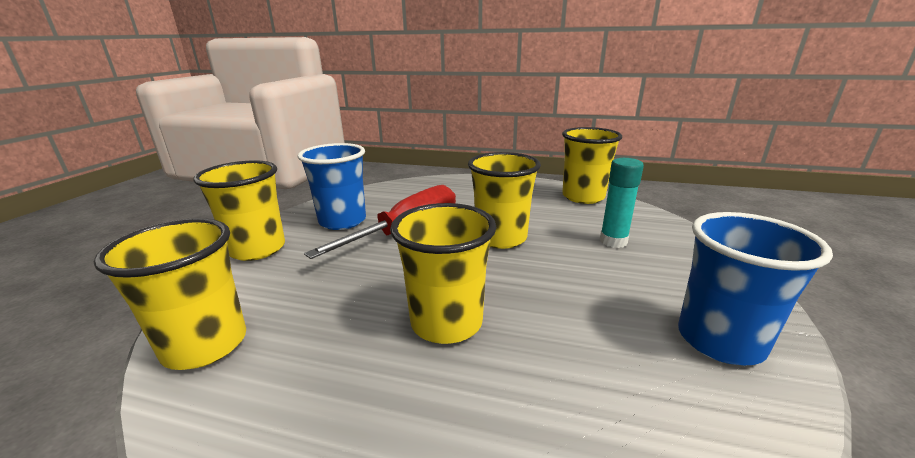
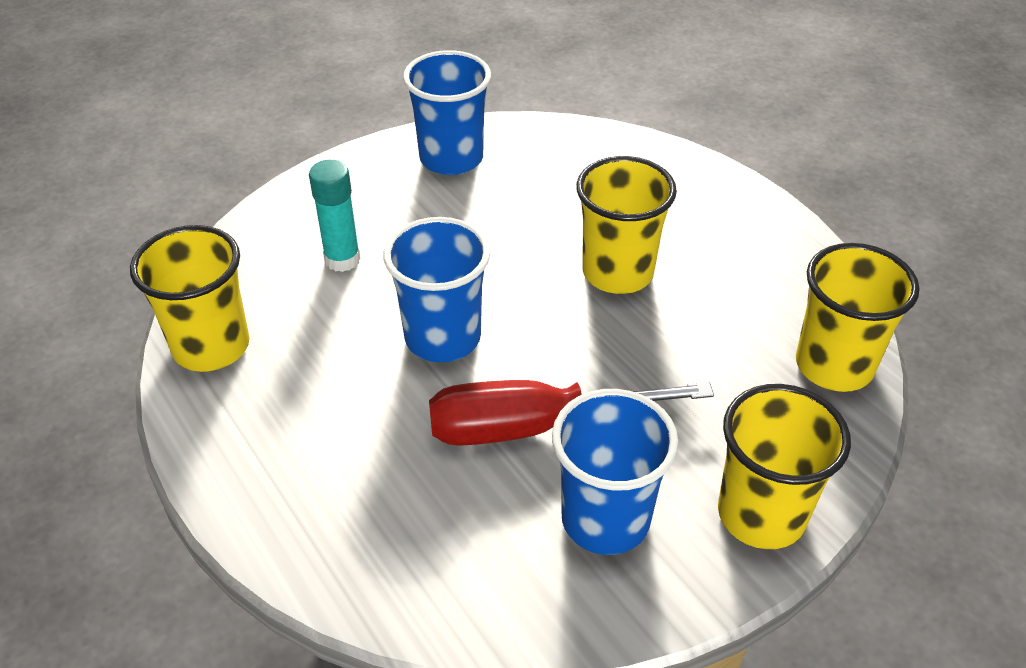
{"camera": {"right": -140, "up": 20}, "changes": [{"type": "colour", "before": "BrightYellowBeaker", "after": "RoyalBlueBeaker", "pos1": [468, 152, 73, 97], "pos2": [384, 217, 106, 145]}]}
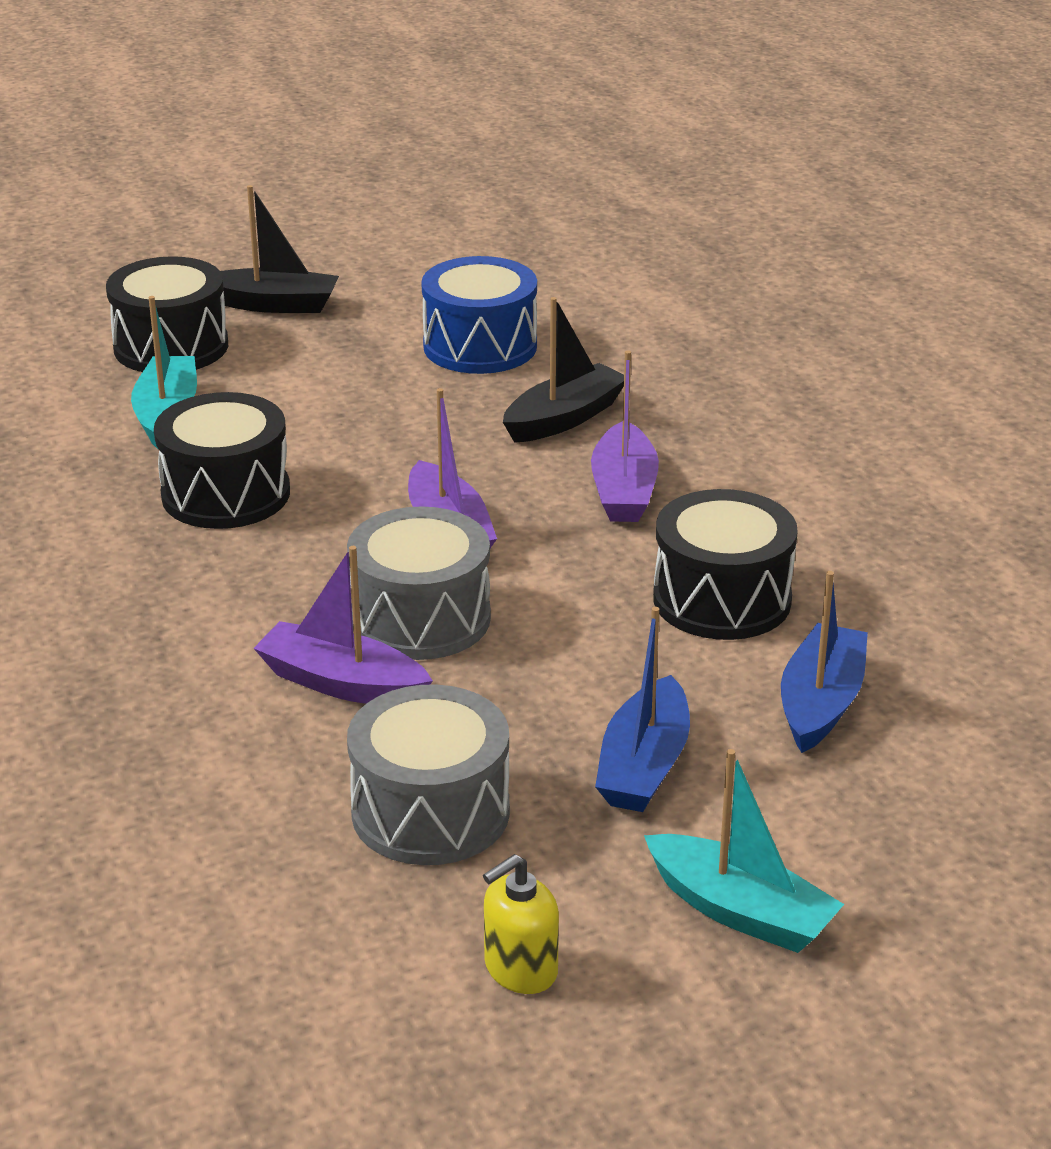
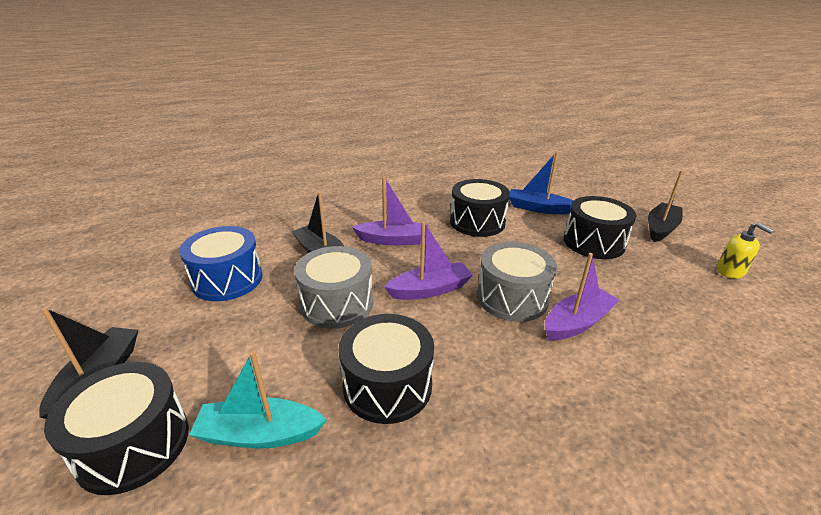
{"camera": {"right": -90, "up": 0}, "changes": [{"type": "spun", "before": "PurpleToyBoat", "pos1": [254, 546, 179, 158], "pos2": [545, 253, 75, 87], "turn": -150}, {"type": "exchanged", "before": "RoyalBlueToyBoat", "after": "BlackToyDrum", "pos1": [595, 607, 95, 205], "pos2": [564, 196, 72, 63]}, {"type": "relocated", "before": "GreyToyDrum", "pos1": [347, 684, 163, 181], "pos2": [294, 246, 79, 83]}, {"type": "colour", "before": "TealToyBoat", "after": "BlackToyBoat", "pos1": [644, 749, 200, 204], "pos2": [648, 170, 35, 72]}]}
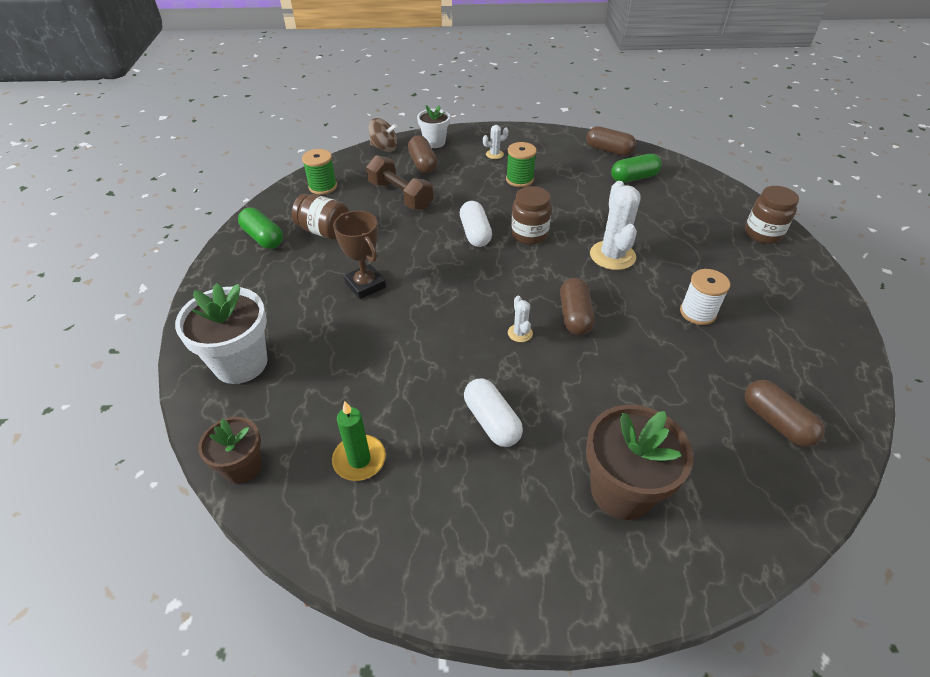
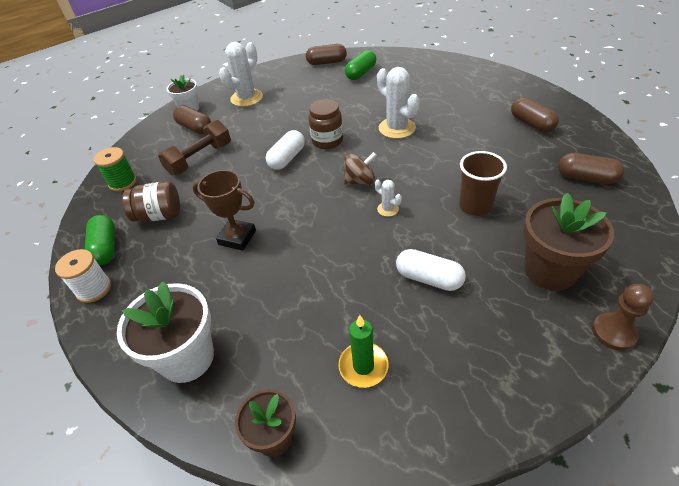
{"camera": {"right": -30, "up": 0}, "changes": [{"type": "relocated", "before": "BrownToyTop", "pos1": [369, 118, 29, 34], "pos2": [344, 152, 32, 33]}, {"type": "size", "before": "WhiteSaguaroCactus", "pos1": [483, 125, 26, 34], "pos2": [219, 42, 44, 65], "scale": 2.07}, {"type": "missing", "before": "LeafGreenBobbin", "pos1": [506, 142, 31, 45]}, {"type": "spun", "before": "BrownDumbbell", "pos1": [366, 155, 67, 55], "pos2": [158, 120, 73, 55], "turn": -60}, {"type": "missing", "before": "BrownJamJar", "pos1": [745, 186, 54, 58]}, {"type": "spun", "before": "WhitePill", "pos1": [460, 201, 32, 46], "pos2": [266, 130, 39, 40], "turn": 75}, {"type": "spun", "before": "LeafGreenPill", "pos1": [238, 208, 45, 41], "pos2": [85, 215, 30, 50], "turn": 60}, {"type": "relocated", "before": "WhiteBobbin", "pos1": [680, 269, 50, 56], "pos2": [55, 249, 56, 54]}, {"type": "relocated", "before": "BrownPill", "pos1": [560, 278, 34, 57], "pos2": [511, 97, 48, 35]}, {"type": "appeared", "after": "BrownBeaker", "pos2": [459, 151, 48, 65]}, {"type": "appeared", "after": "BrownPawn", "pos2": [592, 284, 62, 67]}]}
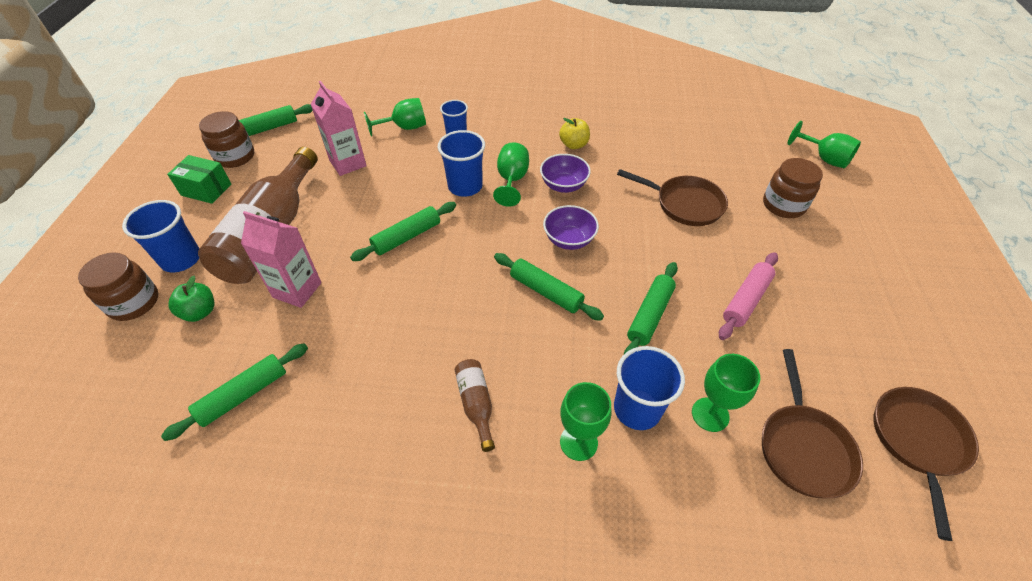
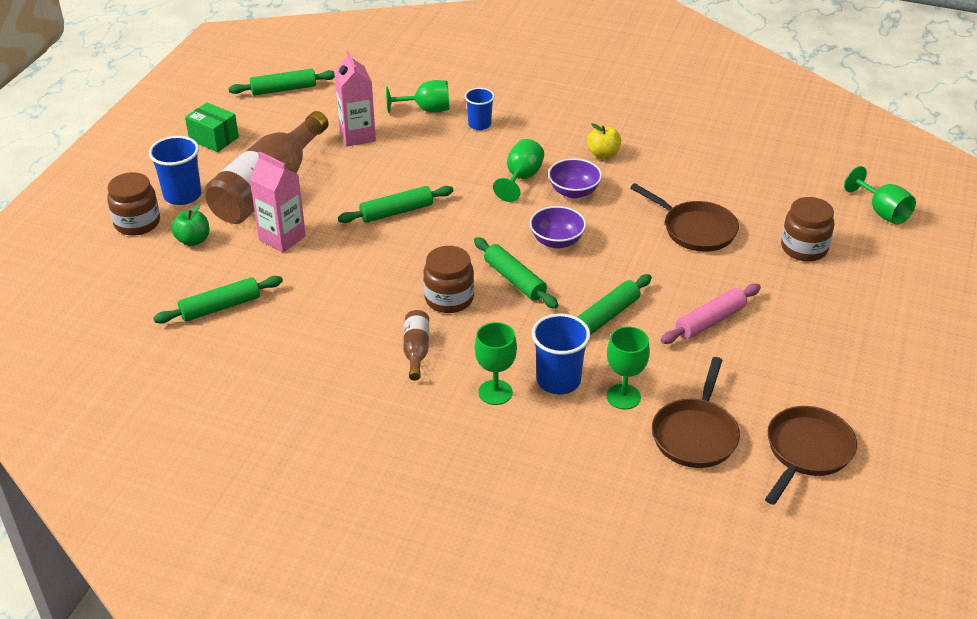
{"camera": {"right": 15, "up": -10}, "changes": [{"type": "relocated", "before": "BrownJamJar", "pos1": [199, 111, 55, 57], "pos2": [423, 246, 51, 67]}, {"type": "missing", "before": "RoyalBlueBeaker", "pos1": [438, 130, 47, 67]}]}
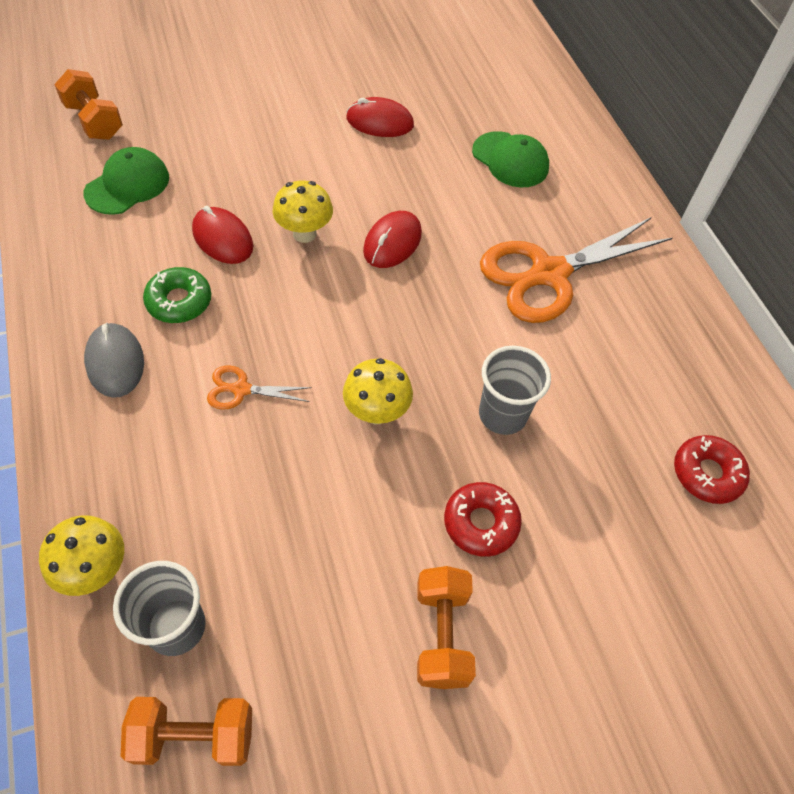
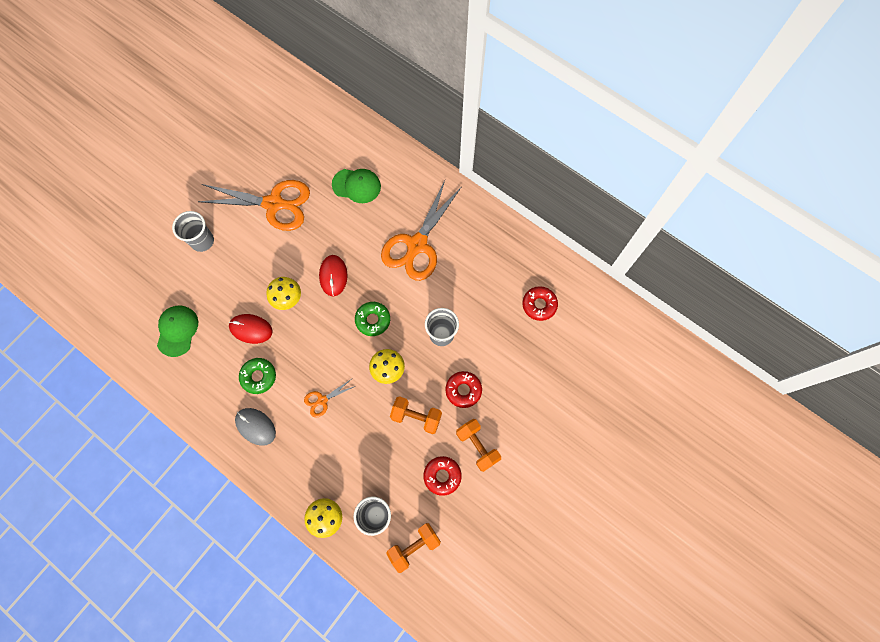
{"camera": {"right": -30, "up": 15}, "changes": [{"type": "relocated", "before": "OrangeColouredDumbbell", "pos1": [54, 69, 69, 71], "pos2": [390, 396, 52, 38]}, {"type": "exchanged", "before": "CrimsonPcMouse", "after": "OrangeColouredShears", "pos1": [346, 97, 68, 40], "pos2": [197, 180, 113, 51]}, {"type": "appeared", "after": "GreyBeaker", "pos2": [172, 211, 42, 41]}, {"type": "appeared", "after": "LeafGreenDonut", "pos2": [355, 302, 35, 34]}, {"type": "appeared", "after": "CrimsonDonut", "pos2": [423, 456, 39, 40]}]}
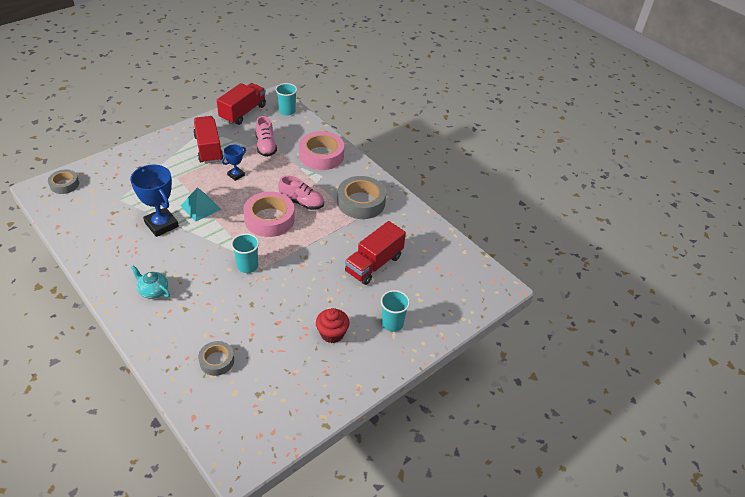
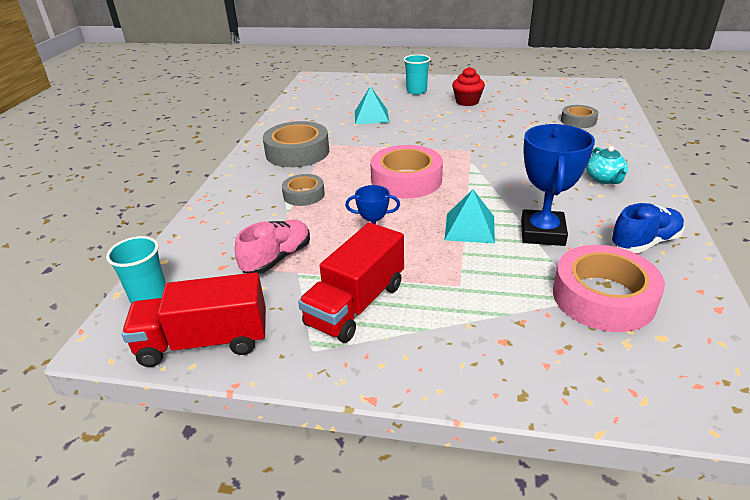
{"camera": {"right": -125, "up": -10}, "changes": [{"type": "relocated", "before": "RosePinkTape", "pos1": [299, 131, 45, 39], "pos2": [553, 245, 112, 87]}, {"type": "relocated", "before": "GreyTape", "pos1": [48, 169, 31, 25], "pos2": [282, 174, 43, 32]}, {"type": "missing", "before": "RosePinkLaceUpShoe", "pos1": [278, 176, 46, 34]}, {"type": "exchanged", "before": "CrimsonLorry", "after": "TealSolidPyramid", "pos1": [345, 221, 61, 64], "pos2": [355, 86, 34, 38]}, {"type": "missing", "before": "TealBeaker", "pos1": [231, 233, 28, 40]}, {"type": "appeared", "after": "RoyalBlueLaceUpShoe", "pos2": [611, 203, 74, 50]}]}
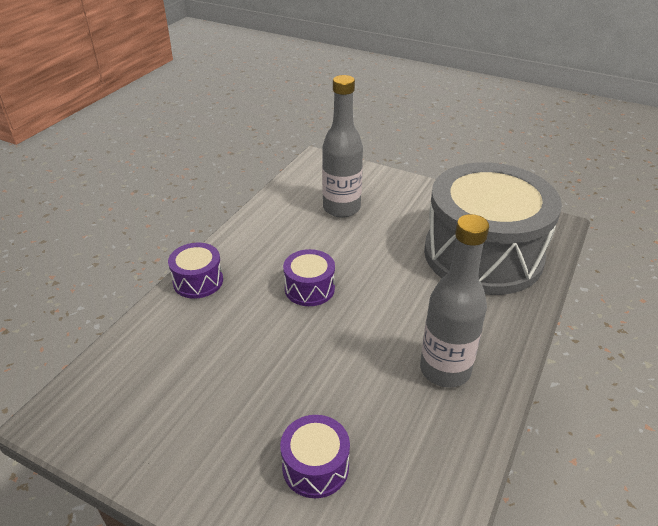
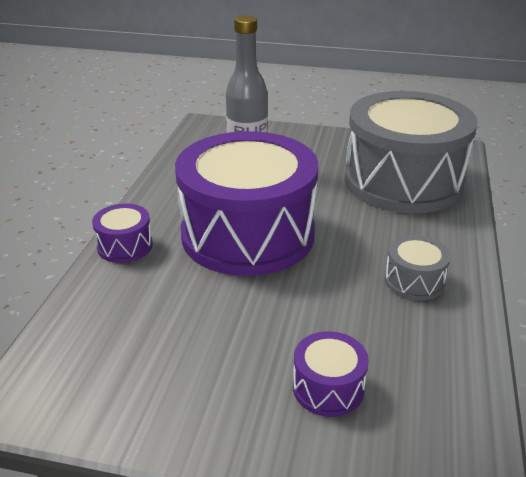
{"camera": {"right": -15, "up": -5}, "changes": [{"type": "exchanged", "before": "GreyFlask", "after": "GreyToyDrum", "pos1": [420, 214, 69, 174], "pos2": [385, 235, 66, 66]}, {"type": "size", "before": "PurpleToyDrum", "pos1": [283, 249, 52, 57], "pos2": [175, 131, 143, 145], "scale": 2.49}]}
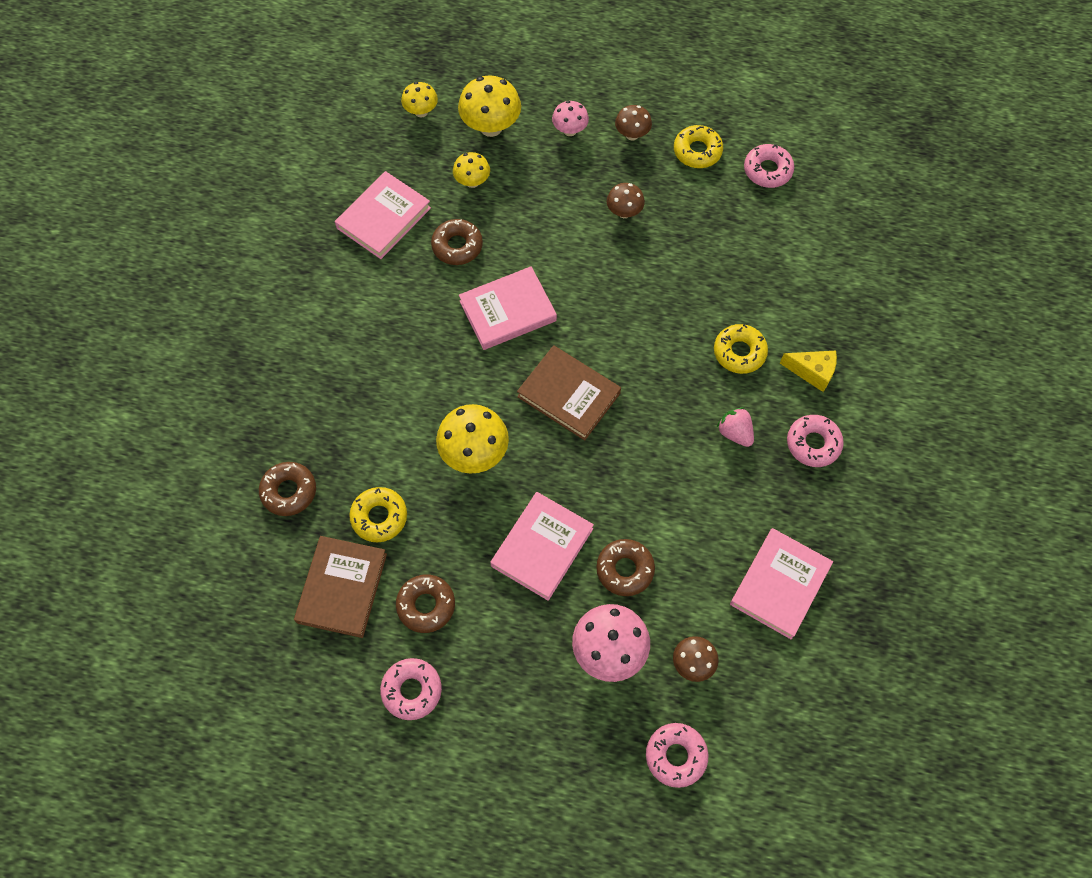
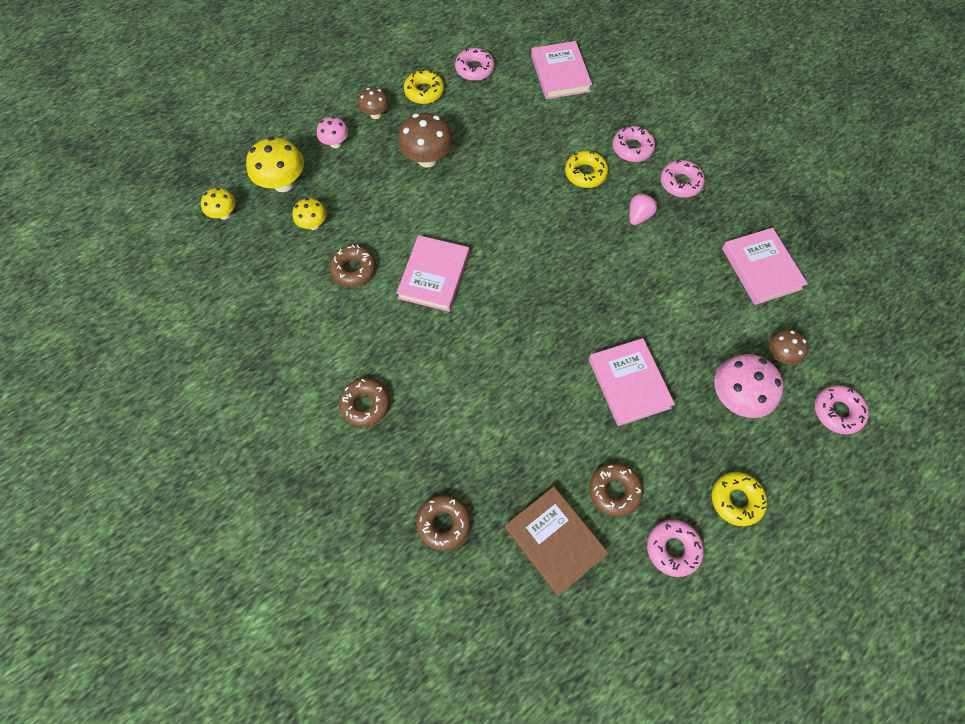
{"camera": {"right": -50, "up": 0}, "changes": [{"type": "relocated", "before": "RosePinkHardback", "pos1": [335, 171, 96, 88], "pos2": [531, 41, 61, 58]}, {"type": "size", "before": "BrownFungus", "pos1": [607, 183, 38, 35], "pos2": [397, 113, 56, 55], "scale": 1.7}, {"type": "missing", "before": "BrownHardback", "pos1": [517, 345, 104, 95]}, {"type": "exchanged", "before": "BrightYellowCheese", "after": "RosePinkDonut", "pos1": [780, 351, 57, 41], "pos2": [613, 126, 42, 36]}, {"type": "missing", "before": "BrightYellowFungus", "pos1": [436, 404, 73, 70]}, {"type": "spun", "before": "RosePinkBerry", "pos1": [717, 407, 37, 40], "pos2": [629, 193, 29, 32], "turn": 120}, {"type": "relocated", "before": "BrightYellowDonut", "pos1": [349, 487, 58, 55], "pos2": [712, 472, 55, 54]}, {"type": "relocated", "before": "BrownDonut", "pos1": [596, 539, 59, 57], "pos2": [339, 378, 51, 49]}]}
